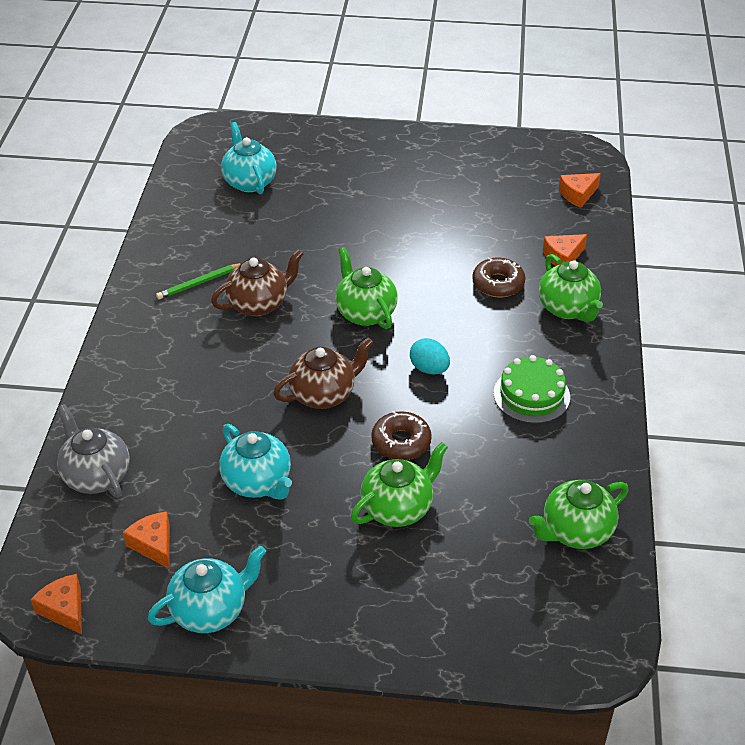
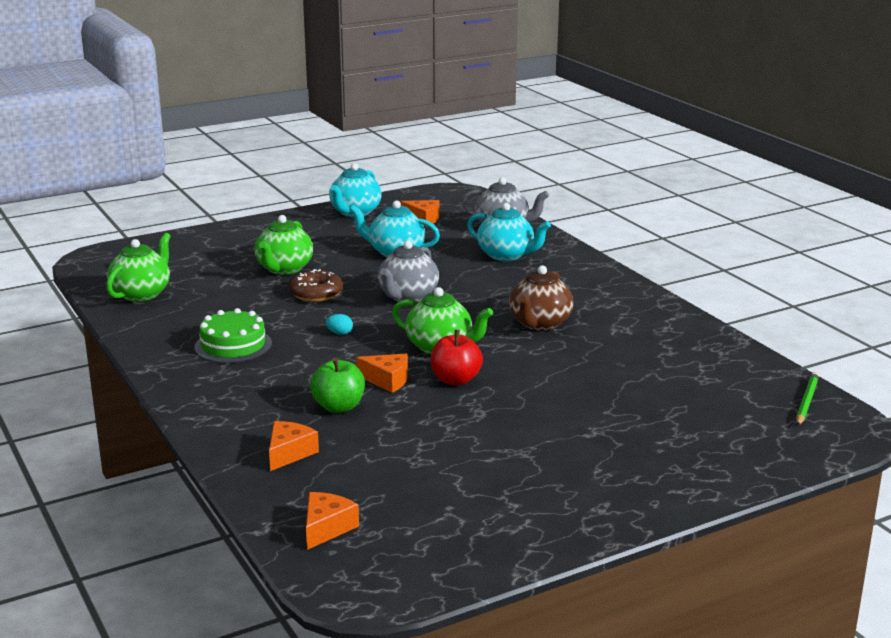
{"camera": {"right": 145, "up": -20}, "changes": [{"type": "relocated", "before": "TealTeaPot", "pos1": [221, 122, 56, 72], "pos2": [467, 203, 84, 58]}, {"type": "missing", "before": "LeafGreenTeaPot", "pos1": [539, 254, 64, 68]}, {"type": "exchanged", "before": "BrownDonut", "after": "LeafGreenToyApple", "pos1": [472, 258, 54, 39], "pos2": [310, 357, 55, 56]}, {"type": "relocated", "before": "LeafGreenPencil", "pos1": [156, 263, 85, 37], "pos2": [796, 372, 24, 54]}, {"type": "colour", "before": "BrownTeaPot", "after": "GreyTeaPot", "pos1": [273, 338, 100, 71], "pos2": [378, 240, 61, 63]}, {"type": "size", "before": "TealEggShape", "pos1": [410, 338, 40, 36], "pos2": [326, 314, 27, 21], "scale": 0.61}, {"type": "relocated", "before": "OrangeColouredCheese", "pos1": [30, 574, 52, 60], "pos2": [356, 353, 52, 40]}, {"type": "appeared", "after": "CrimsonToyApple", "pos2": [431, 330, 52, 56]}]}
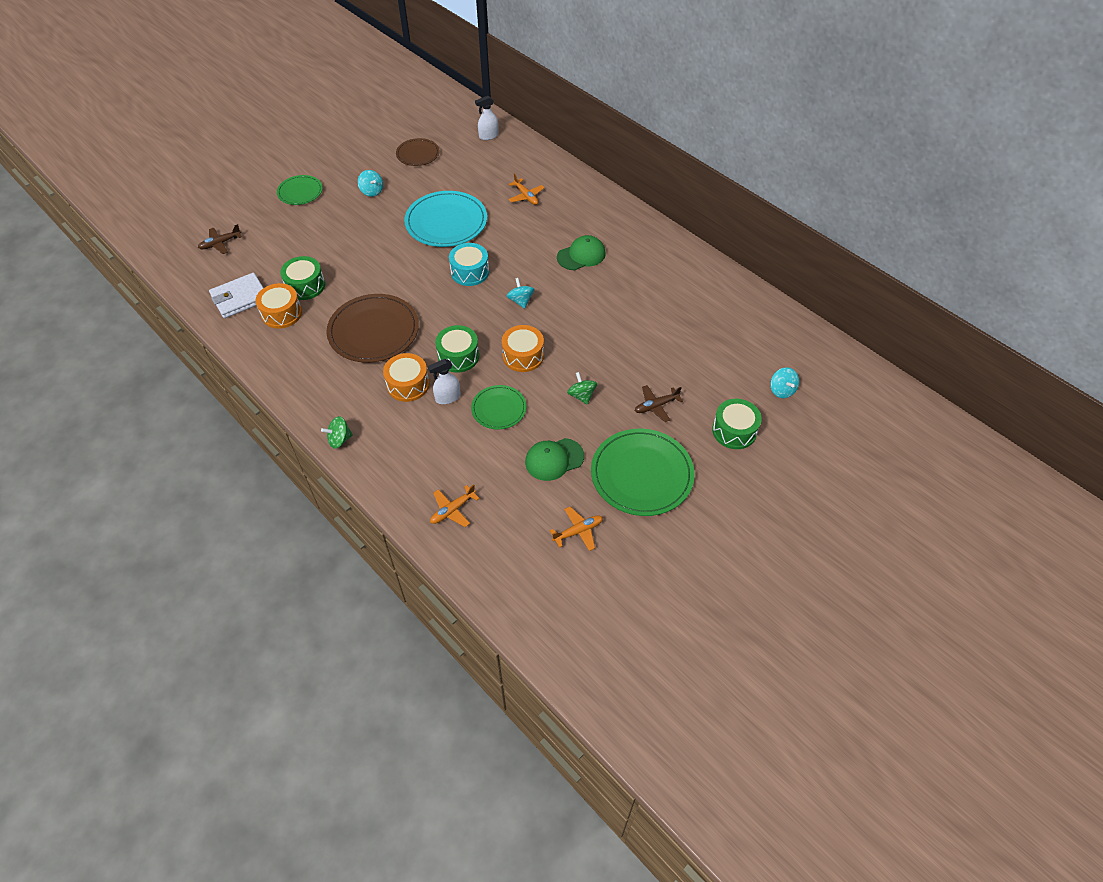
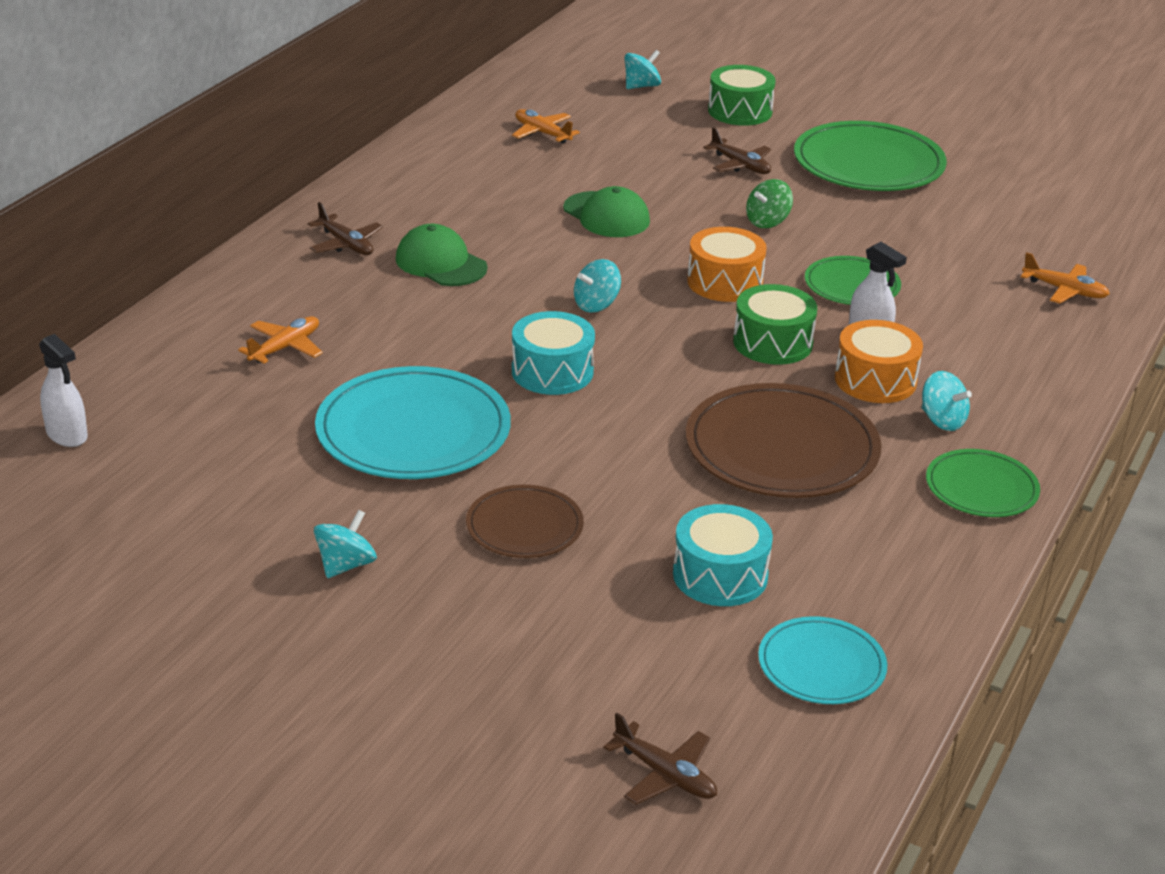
{"camera": {"right": -110, "up": -20}, "changes": [{"type": "relocated", "before": "BrownFlatDish", "pos1": [396, 138, 43, 28], "pos2": [466, 485, 118, 73]}, {"type": "relocated", "before": "LeafGreenFlatDish", "pos1": [277, 175, 46, 30], "pos2": [926, 449, 114, 68]}, {"type": "colour", "before": "LeafGreenToyDrum", "after": "TealToyDrum", "pos1": [280, 256, 45, 44], "pos2": [673, 504, 100, 102]}, {"type": "exchanged", "before": "WhiteWallet", "after": "TealFlatDish", "pos1": [209, 273, 54, 45], "pos2": [758, 616, 129, 88]}, {"type": "missing", "before": "OrangeColouredToyDrum", "pos1": [255, 283, 47, 46]}, {"type": "missing", "before": "LeafGreenToyTop", "pos1": [321, 416, 32, 33]}, {"type": "relocated", "before": "LeafGreenPeakedCap", "pos1": [525, 438, 59, 43], "pos2": [563, 186, 87, 51]}, {"type": "relocated", "before": "OrangeColouredAeroplane", "pos1": [550, 507, 53, 44], "pos2": [512, 109, 68, 34]}, {"type": "appeared", "after": "BrownAeroplane", "pos2": [308, 202, 75, 53]}, {"type": "appeared", "after": "TealToyTop", "pos2": [922, 371, 50, 60]}]}
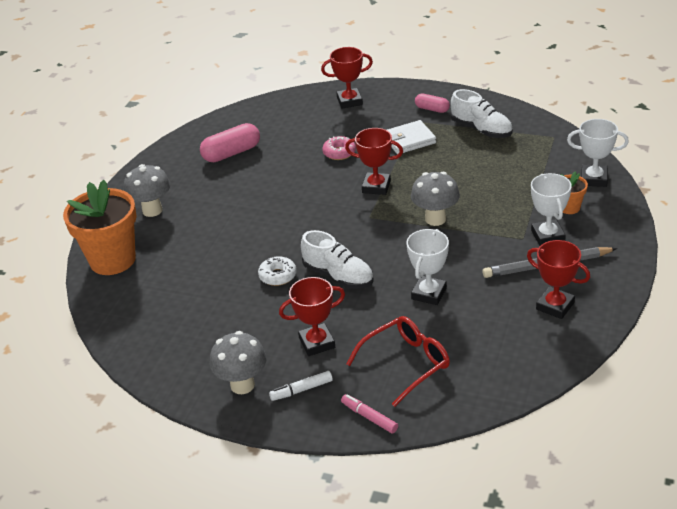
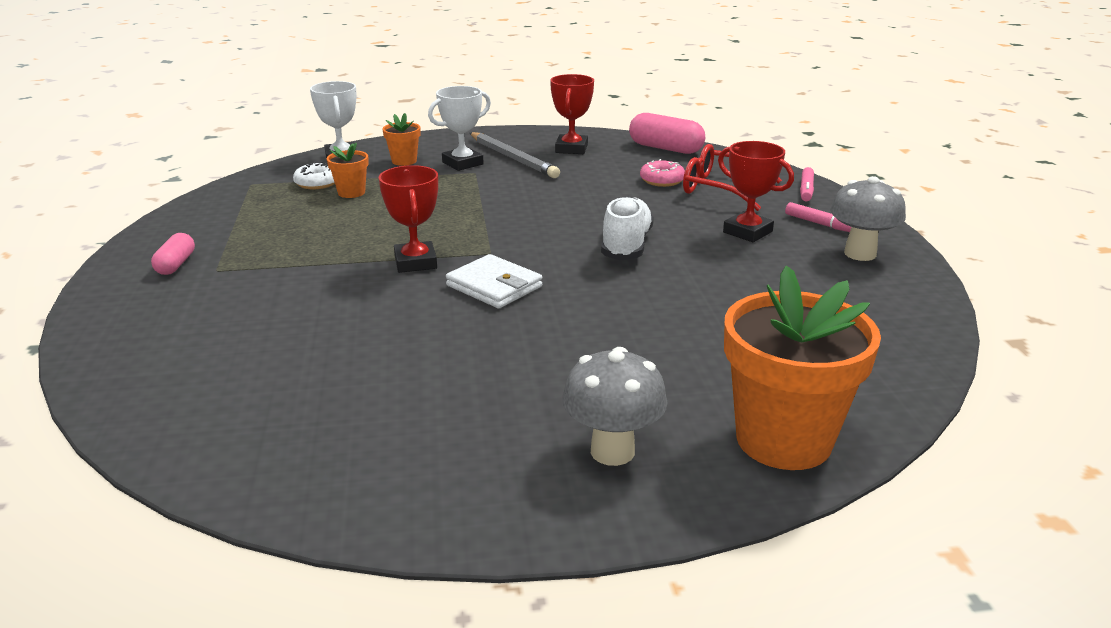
{"camera": {"right": -120, "up": -10}, "changes": [{"type": "missing", "before": "CrimsonPrizeCup", "pos1": [321, 47, 52, 62]}, {"type": "missing", "before": "WhiteLaceUpShoe", "pos1": [451, 89, 62, 49]}, {"type": "relocated", "before": "WhiteWallet", "pos1": [387, 120, 49, 34], "pos2": [446, 254, 96, 54]}, {"type": "relocated", "before": "RosePinkPill", "pos1": [200, 123, 60, 39], "pos2": [629, 113, 76, 41]}, {"type": "relocated", "before": "RosePinkDonut", "pos1": [322, 136, 34, 24], "pos2": [640, 159, 45, 28]}, {"type": "missing", "before": "GreyFungus", "pos1": [411, 172, 49, 54]}, {"type": "missing", "before": "WhitePrizeCup", "pos1": [407, 229, 42, 76]}, {"type": "relocated", "before": "WhiteDonut", "pos1": [258, 256, 39, 30], "pos2": [293, 162, 42, 27]}, {"type": "colour", "before": "WhiteFeltPen", "after": "RosePinkFeltPen", "pos1": [269, 371, 64, 30], "pos2": [785, 202, 66, 30]}, {"type": "appeared", "after": "OrangeColouredFlowerPot", "pos2": [326, 142, 43, 56]}]}
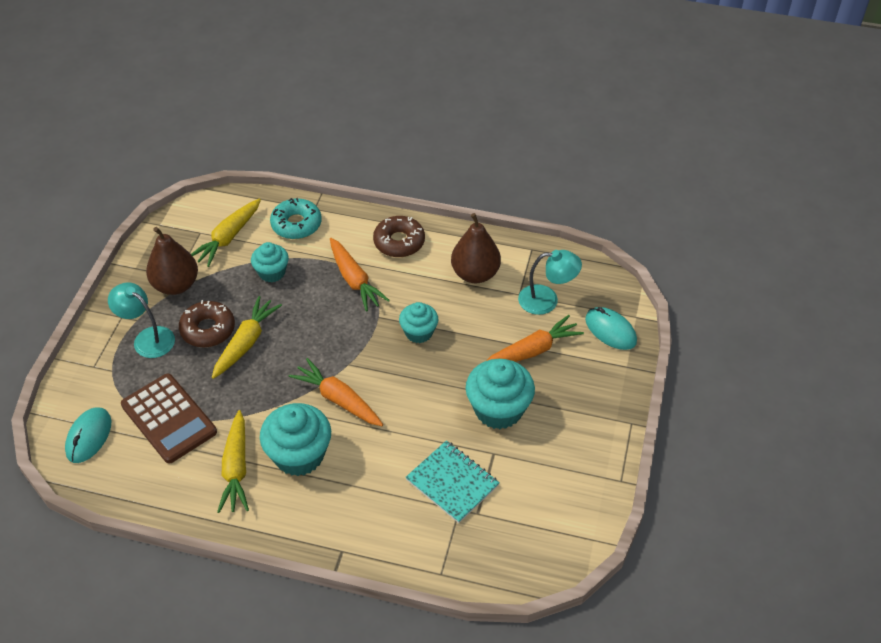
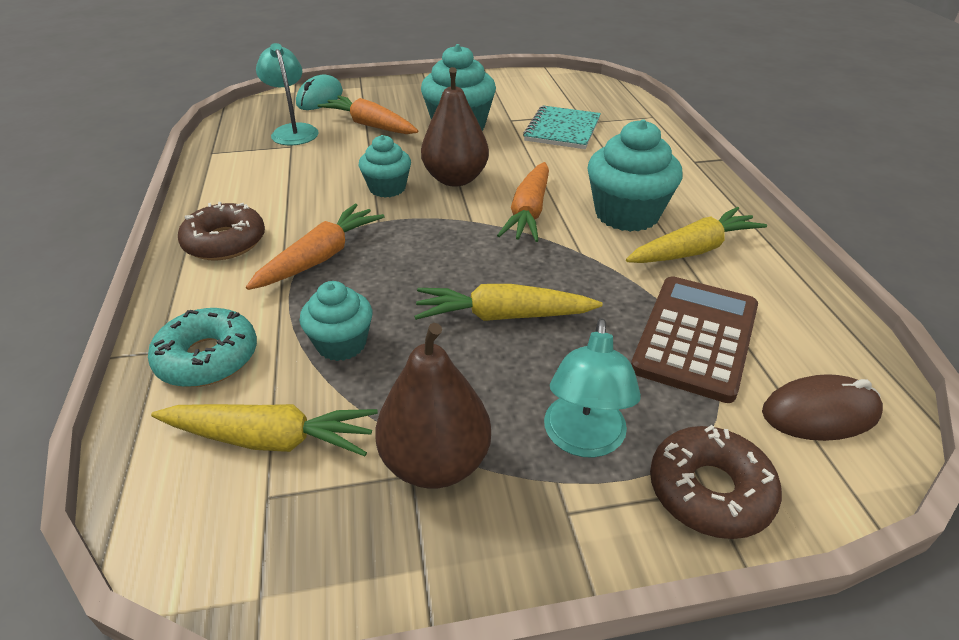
{"camera": {"right": -115, "up": -10}, "changes": [{"type": "relocated", "before": "BrownPearFruit", "pos1": [451, 213, 50, 70], "pos2": [421, 67, 68, 120]}, {"type": "relocated", "before": "BrownDonut", "pos1": [179, 300, 56, 47], "pos2": [650, 425, 132, 114]}, {"type": "colour", "before": "TealPcMouse", "after": "BrownPcMouse", "pos1": [65, 407, 46, 56], "pos2": [762, 374, 121, 67]}]}
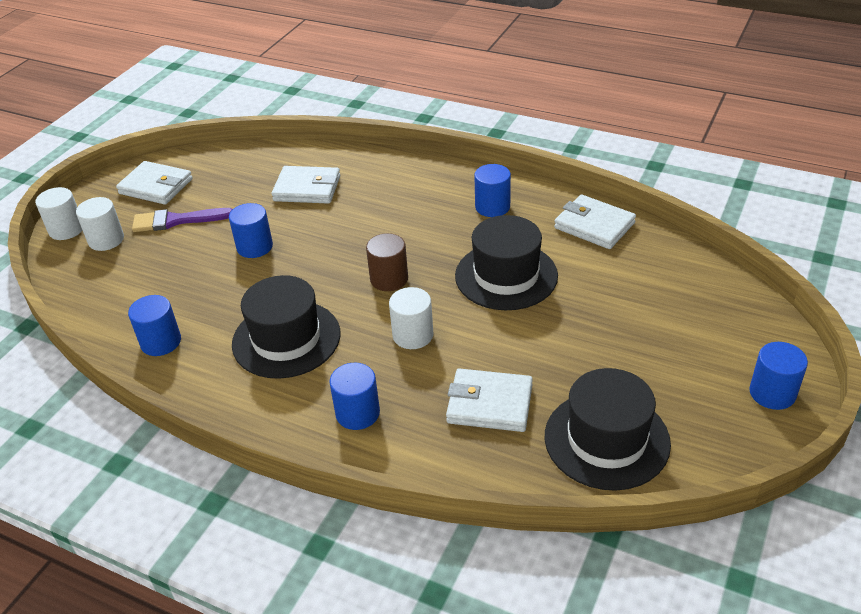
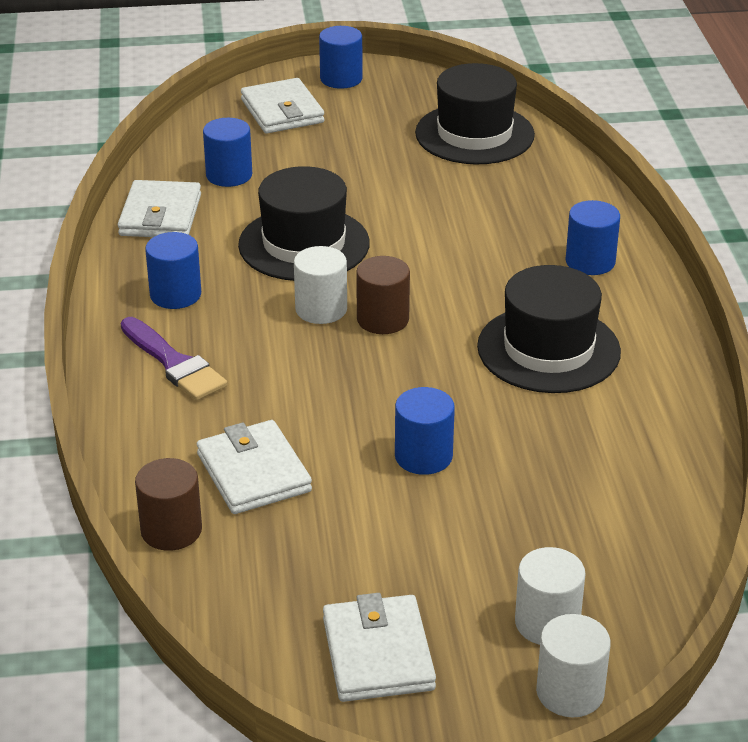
{"camera": {"right": -125, "up": -5}, "changes": [{"type": "relocated", "before": "PurplePaintbrush", "pos1": [132, 208, 101, 24], "pos2": [120, 317, 107, 84]}, {"type": "relocated", "before": "WhiteCylinderShape", "pos1": [389, 287, 44, 62], "pos2": [294, 246, 53, 78]}, {"type": "relocated", "before": "RoyalBlueCylinderShape", "pos1": [128, 295, 53, 61], "pos2": [203, 118, 49, 69]}, {"type": "relocated", "before": "WhiteWallet", "pos1": [446, 368, 87, 64], "pos2": [241, 78, 83, 55]}, {"type": "appeared", "after": "BrownCylinderShape", "pos2": [135, 458, 67, 93]}]}
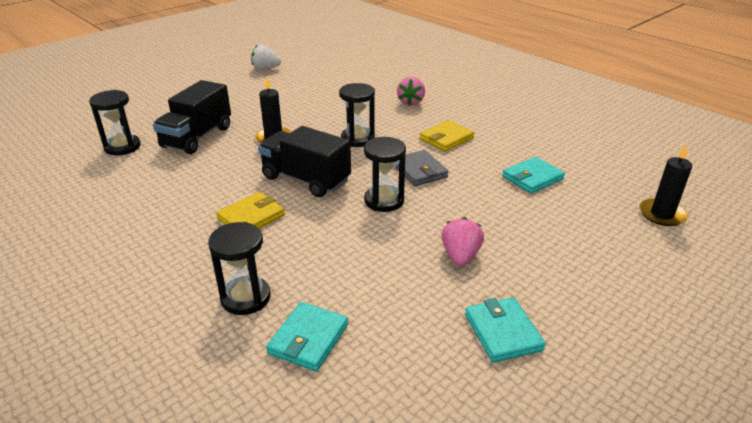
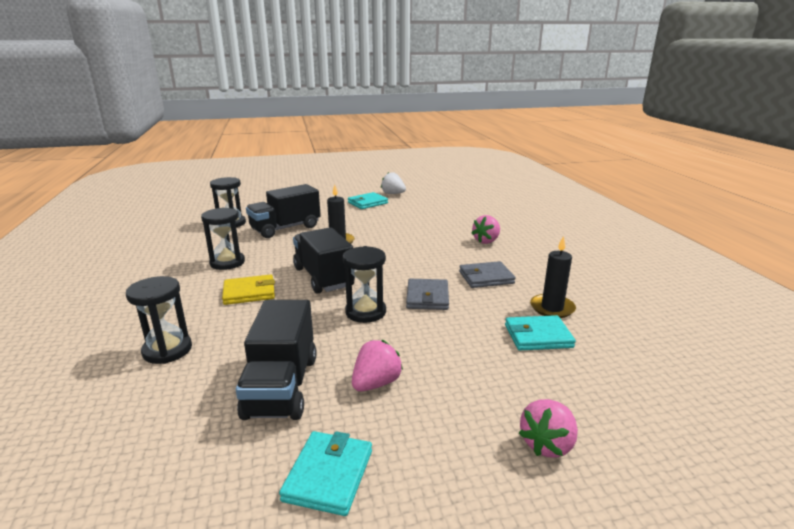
{"camera": {"right": 30, "up": -10}, "changes": [{"type": "relocated", "before": "BlackSandglass", "pos1": [339, 83, 36, 64], "pos2": [201, 208, 44, 62]}, {"type": "colour", "before": "BrightYellowWallet", "after": "GreyWallet", "pos1": [420, 120, 55, 32], "pos2": [459, 261, 57, 27]}, {"type": "relocated", "before": "BlackCandle", "pos1": [639, 144, 53, 82], "pos2": [530, 236, 46, 82]}, {"type": "relocated", "before": "TealWallet", "pos1": [266, 302, 82, 69], "pos2": [348, 192, 40, 17]}, {"type": "appeared", "after": "BlackLorry", "pos2": [236, 300, 80, 120]}, {"type": "appeared", "after": "RosePinkBerry", "pos2": [519, 399, 59, 59]}]}
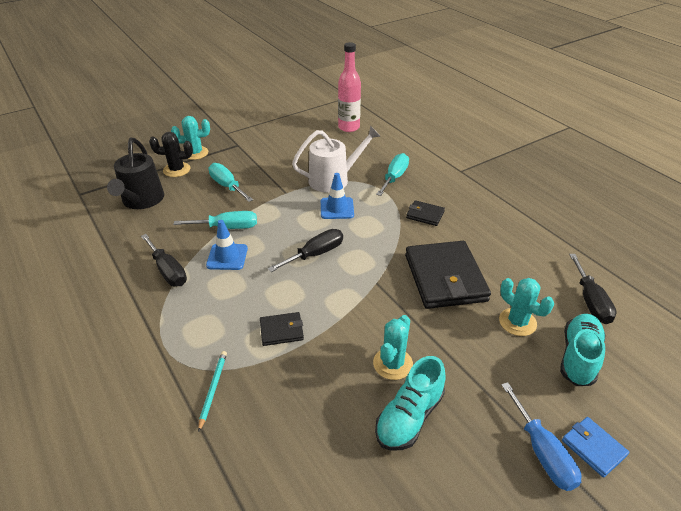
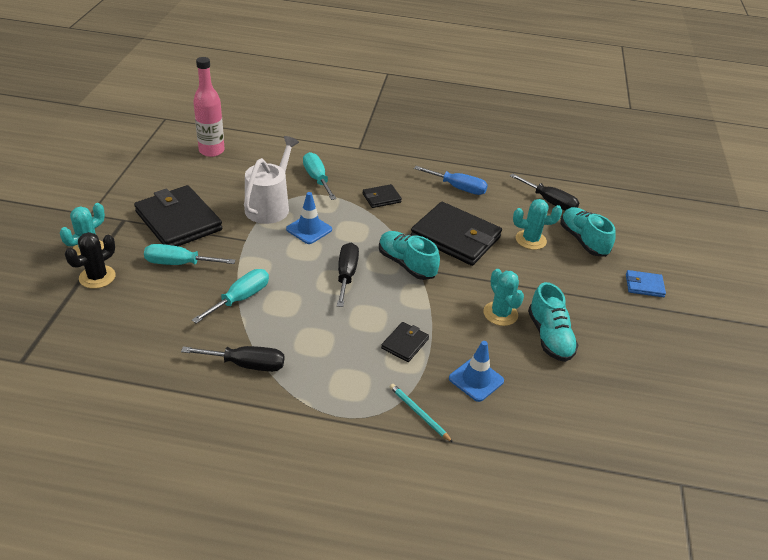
{"camera": {"right": -50, "up": 0}, "changes": [{"type": "missing", "before": "BlackSprinklingCan", "pos1": [107, 138, 57, 71]}, {"type": "relocated", "before": "RoyalBlueTrafficCone", "pos1": [206, 220, 42, 50], "pos2": [449, 341, 55, 61]}, {"type": "relocated", "before": "RoyalBlueHandScrewdriver", "pos1": [501, 382, 81, 109], "pos2": [414, 166, 74, 29]}, {"type": "appeared", "after": "BlackWallet", "pos2": [134, 185, 88, 61]}, {"type": "appeared", "after": "TealLaceUpShoe", "pos2": [379, 231, 61, 49]}]}
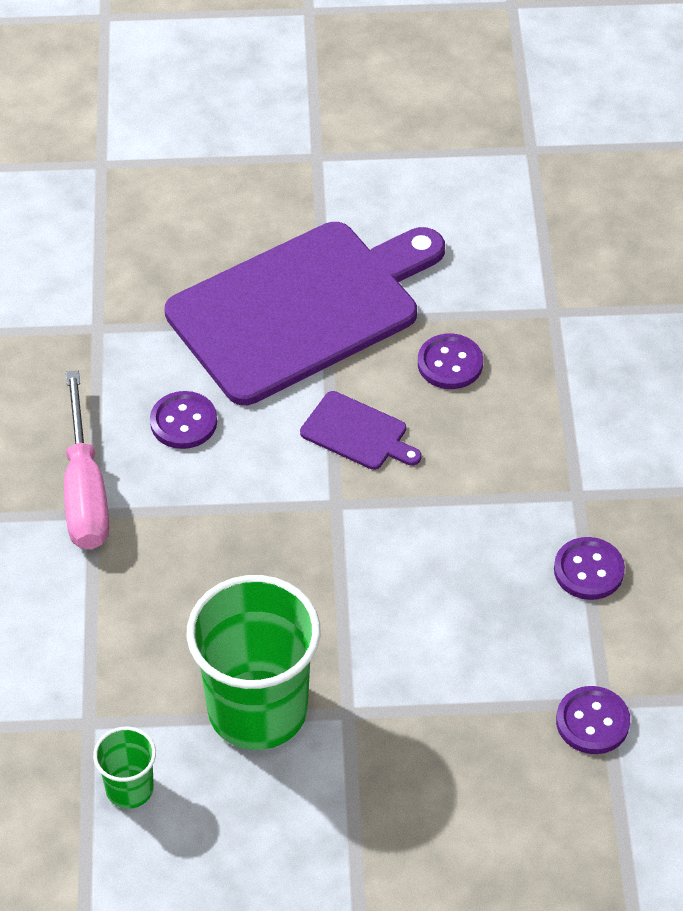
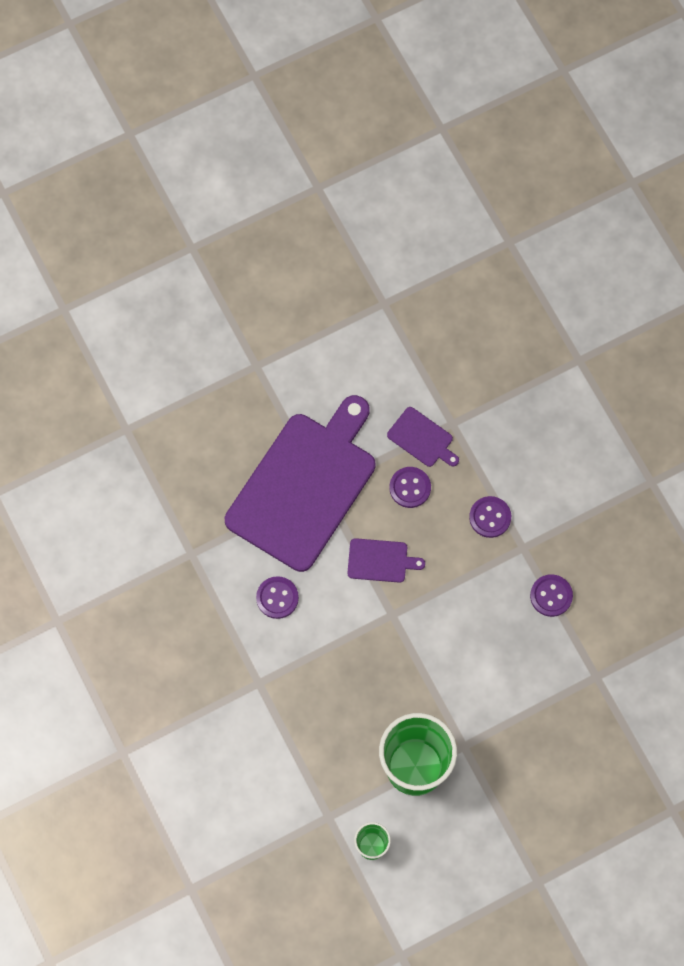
{"camera": {"right": -25, "up": 20}, "changes": [{"type": "missing", "before": "RosePinkHandScrewdriver", "pos1": [64, 371, 45, 179]}, {"type": "relocated", "before": "PurpleSewingButton", "pos1": [556, 686, 74, 68], "pos2": [469, 496, 42, 42]}, {"type": "appeared", "after": "PurpleBreadBoard", "pos2": [387, 407, 72, 60]}]}
